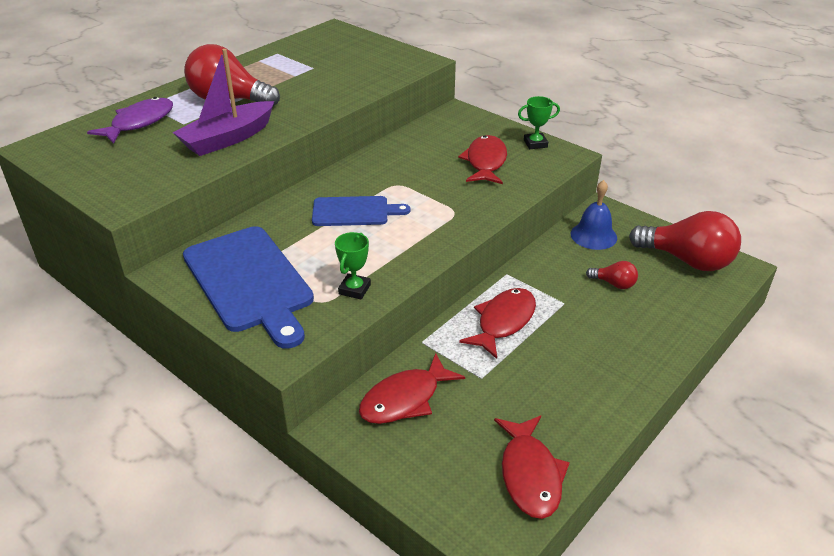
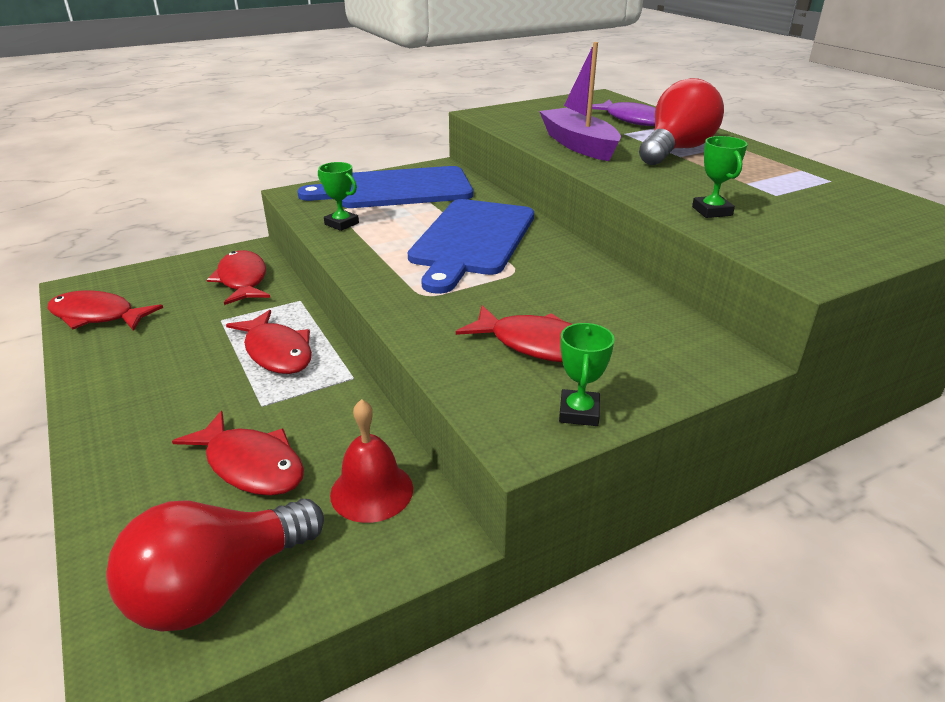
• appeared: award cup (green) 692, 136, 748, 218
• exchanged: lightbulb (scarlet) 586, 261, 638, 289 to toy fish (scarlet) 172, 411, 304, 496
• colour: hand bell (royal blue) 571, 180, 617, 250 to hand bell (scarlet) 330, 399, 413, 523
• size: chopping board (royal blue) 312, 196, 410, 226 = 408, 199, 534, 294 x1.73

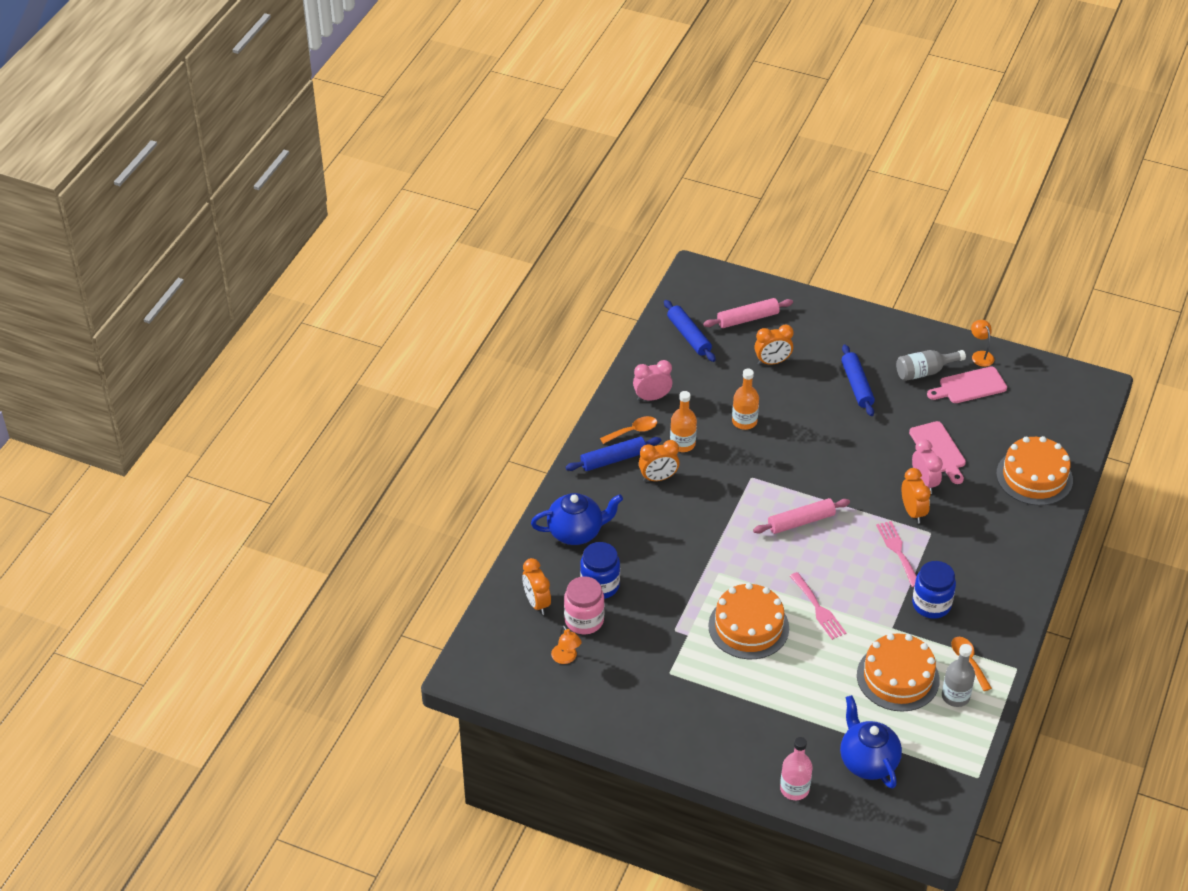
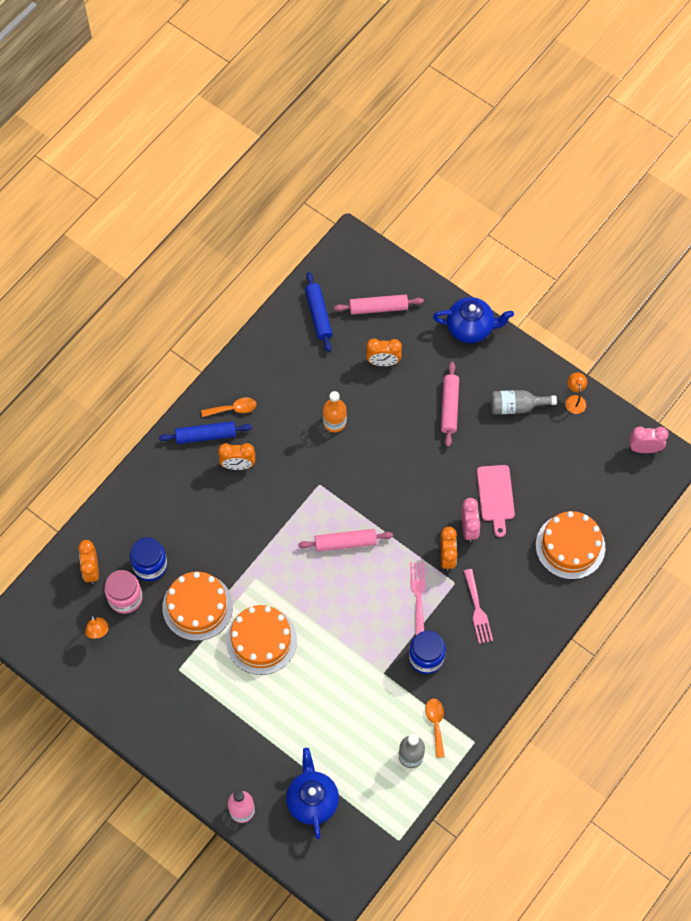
• missing: drink bottle (orange) 670, 391, 697, 452
• missing: chopping board (pink) 927, 367, 1007, 403
• relocated: tea pot (royal blue) 531, 493, 623, 545 to 433, 297, 514, 343
• relocated: bedside clock (pink) 633, 360, 673, 401 to 629, 427, 669, 453
• relocated: fork (pink) 790, 572, 846, 640 to 464, 569, 493, 644
• relocated: layer cake (orange) 857, 633, 940, 711 to 162, 572, 233, 641
• colour: dough roller (royal blue) 841, 344, 875, 416 to dough roller (pink) 441, 362, 459, 447

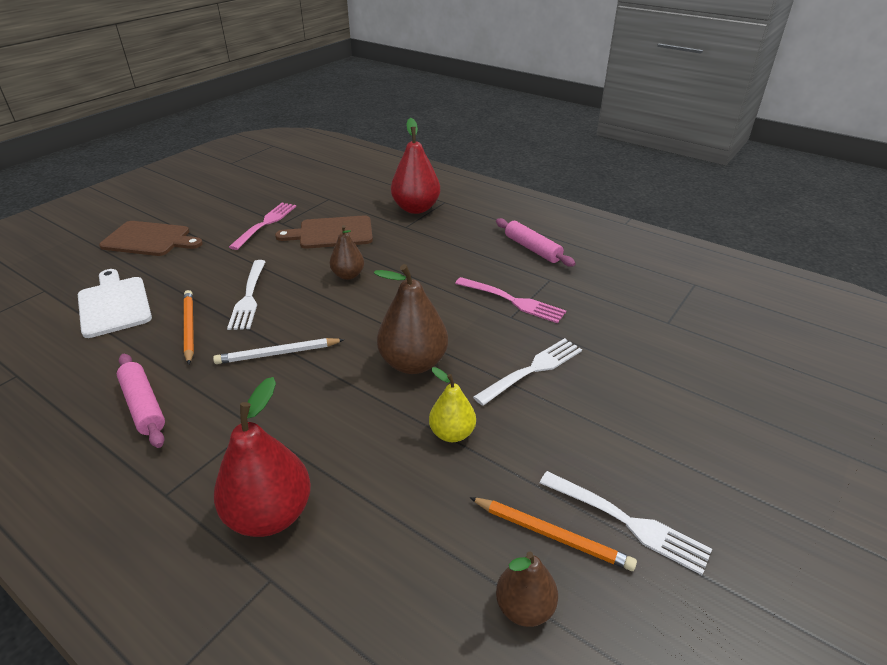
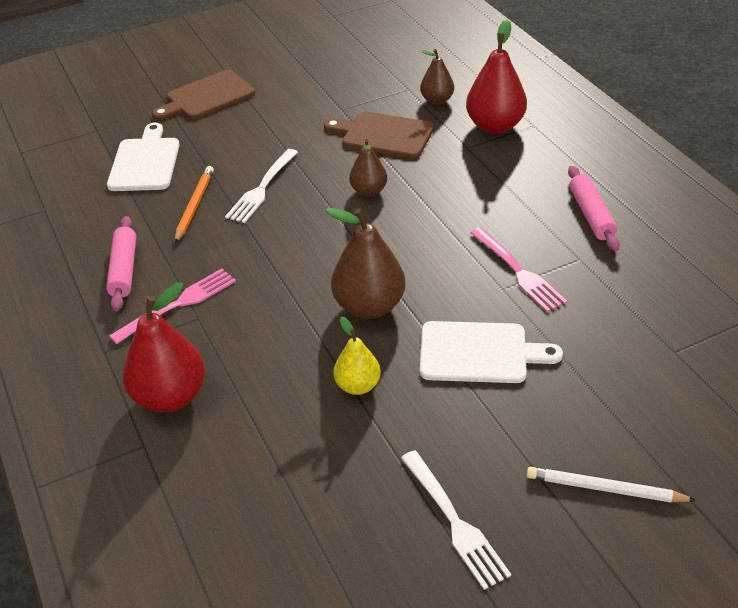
• missing: pencil (orange) 469, 497, 637, 571
• relocated: pencil (white) 213, 338, 345, 364 to 527, 467, 696, 502
• relocated: fork (pink) 229, 203, 296, 250 to 109, 269, 236, 344
• relocated: pear fruit (brown) 496, 552, 558, 627 to 420, 49, 454, 105
• exchanged: fork (white) 473, 338, 582, 406 to chopping board (white) 420, 321, 563, 383
• spun: chopping board (brown) 99, 221, 203, 256 = 152, 70, 255, 120 105 degrees clockwise

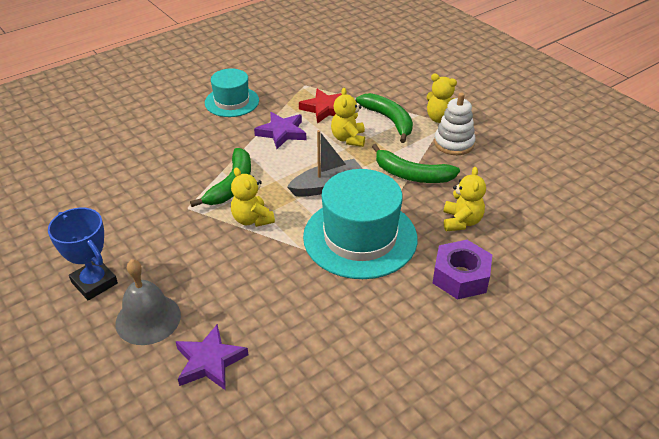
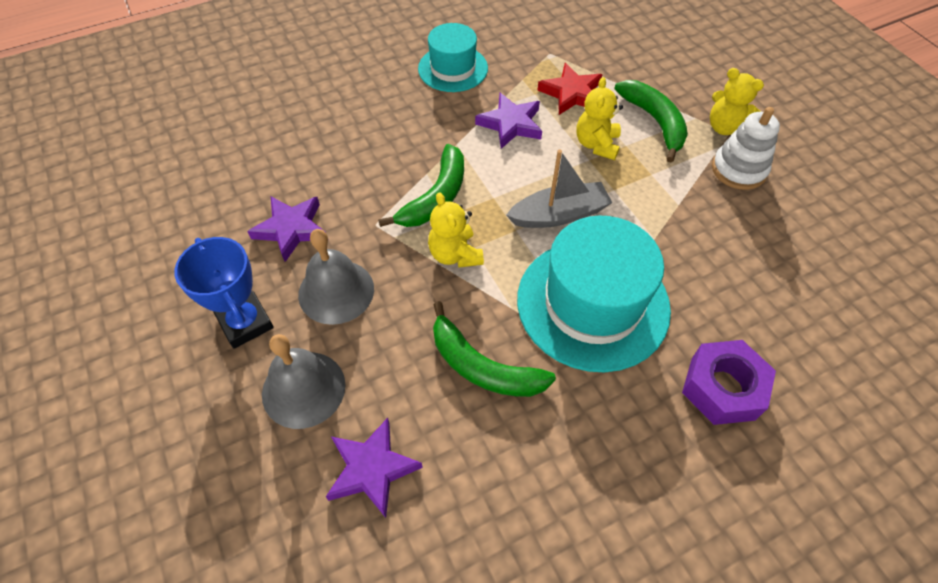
• missing: teddy bear (bright yellow) 443, 167, 486, 231
• appeared: star (royal purple) 247, 197, 325, 262
• appeared: hand bell (gray) 298, 229, 374, 325
• relocated: banana (green) 372, 144, 460, 183 to 433, 301, 556, 397

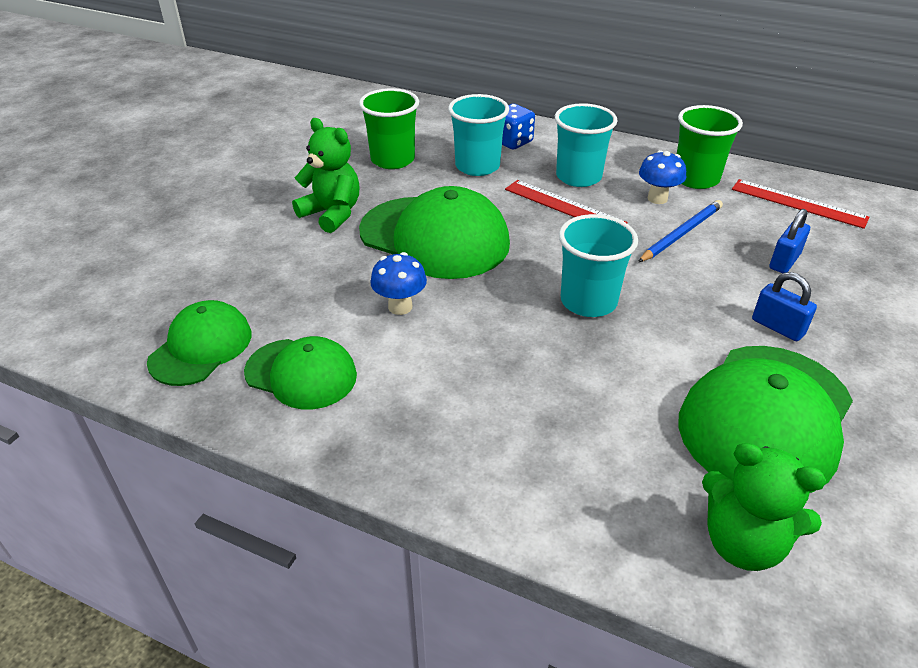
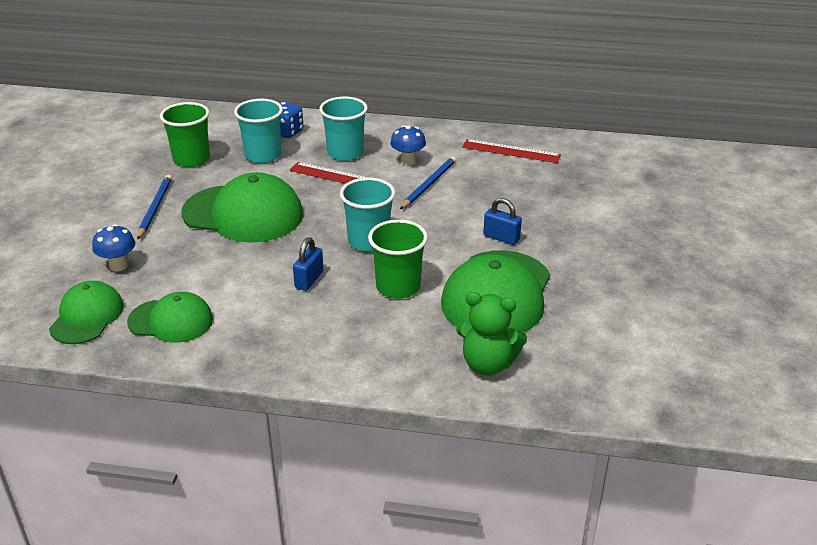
• relocated: mushroom (royal blue) 370, 252, 427, 315 to 92, 224, 135, 272
• relocated: beaker (green) 677, 105, 743, 189 to 368, 220, 428, 299
• relocated: lock (royal blue) 770, 209, 810, 273 to 293, 237, 324, 291
• exchanged: teddy bear (green) 292, 118, 359, 233 to pencil (royal blue) 137, 175, 172, 240

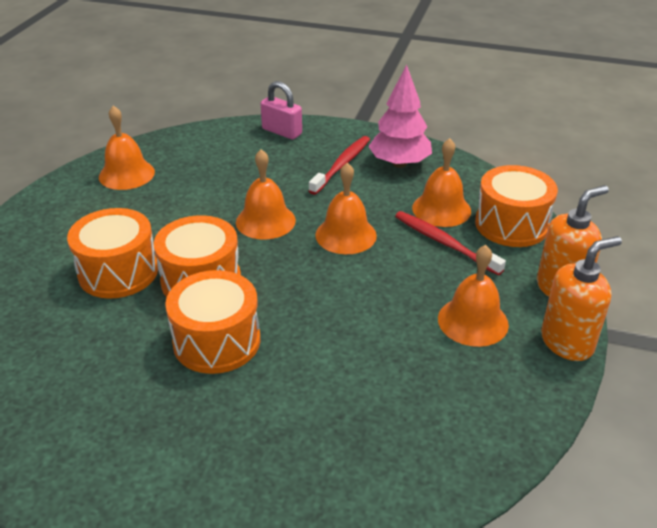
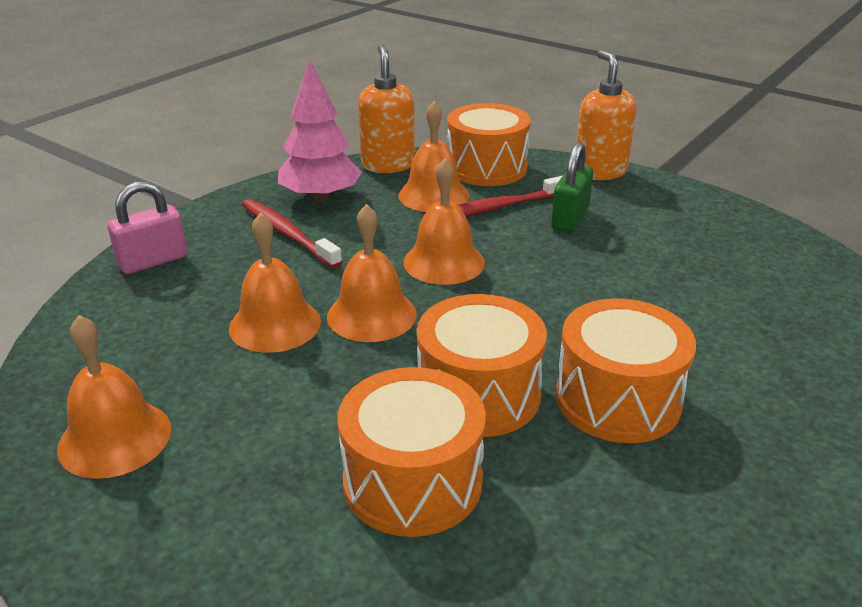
• appeared: lock (green) 551, 142, 593, 232
• relocated: hand bell (orange) 438, 245, 509, 347 to 229, 212, 321, 353
• relocated: soap dispenser (orange) 541, 236, 622, 361 to 358, 45, 415, 173

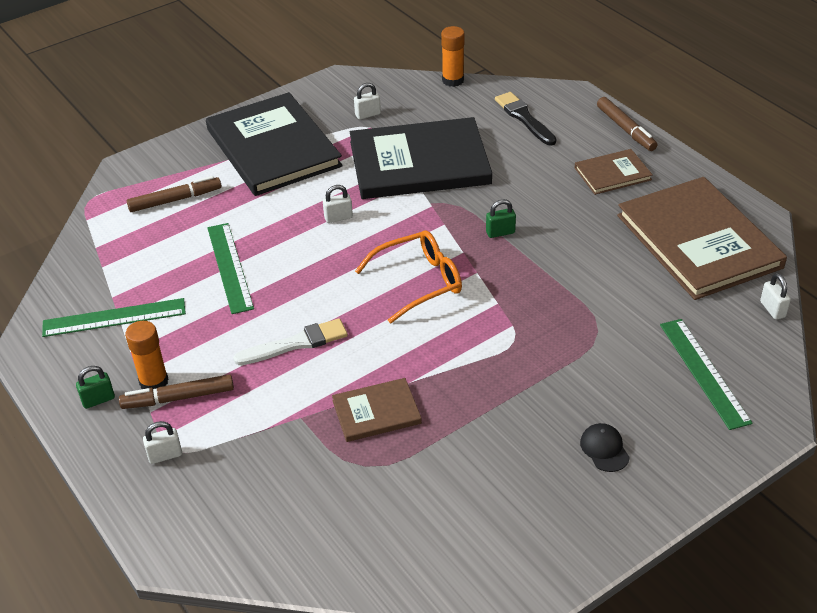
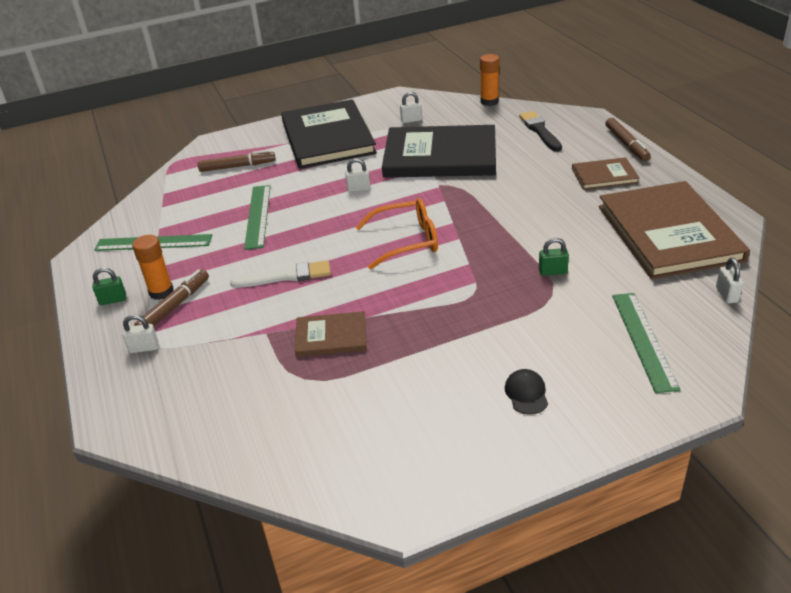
• relocated: lock (green) 486, 199, 516, 238 to 539, 238, 569, 276
• spun: marker pen (brown) 119, 374, 234, 409 = 134, 269, 209, 326 120 degrees clockwise

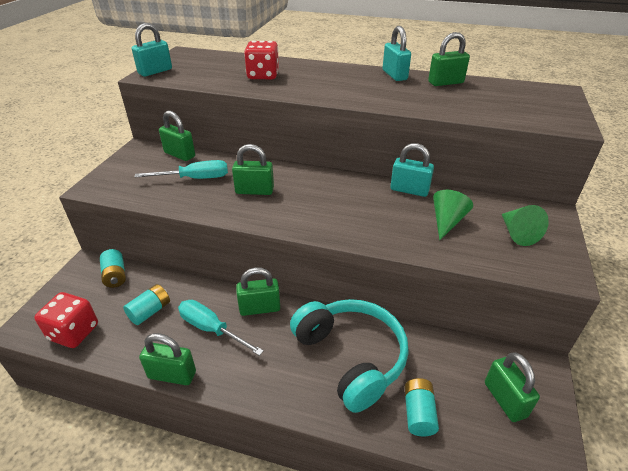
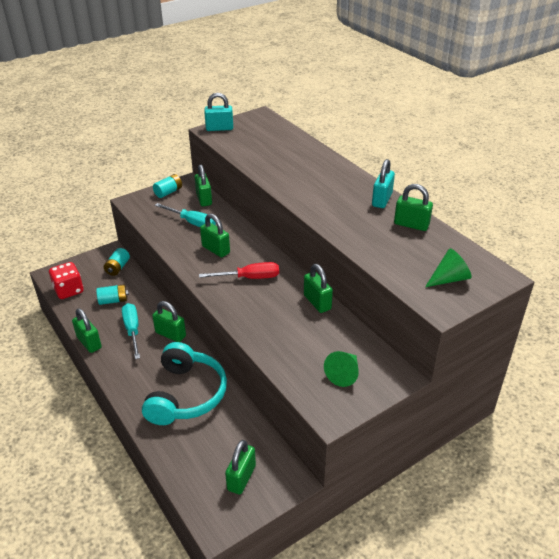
• missing: dice (scarlet) 244, 41, 279, 79
• appeared: screwdriver (scarlet) 199, 262, 279, 279
• relocated: power cell (teal) 404, 378, 439, 437 to 153, 174, 182, 198
• relocated: solid cone (green) 433, 190, 473, 240 to 425, 249, 471, 287
• colour: lock (teal) 390, 143, 434, 197 to lock (green) 304, 264, 333, 313

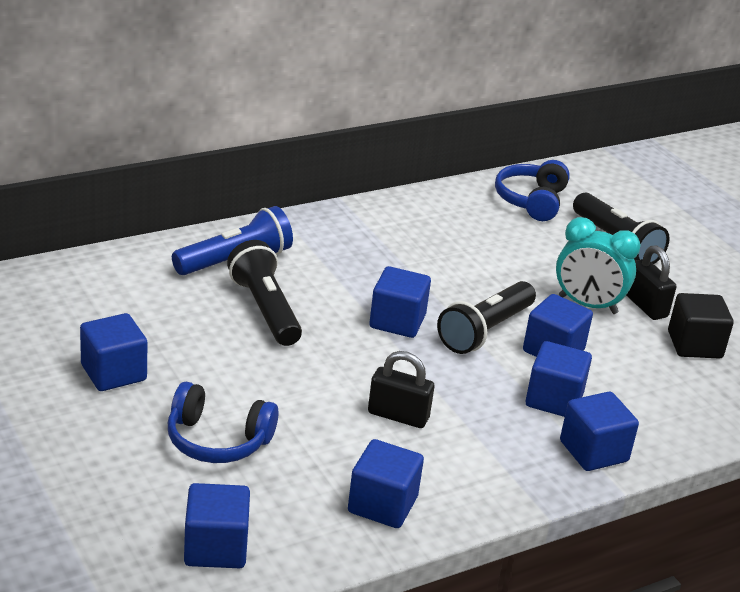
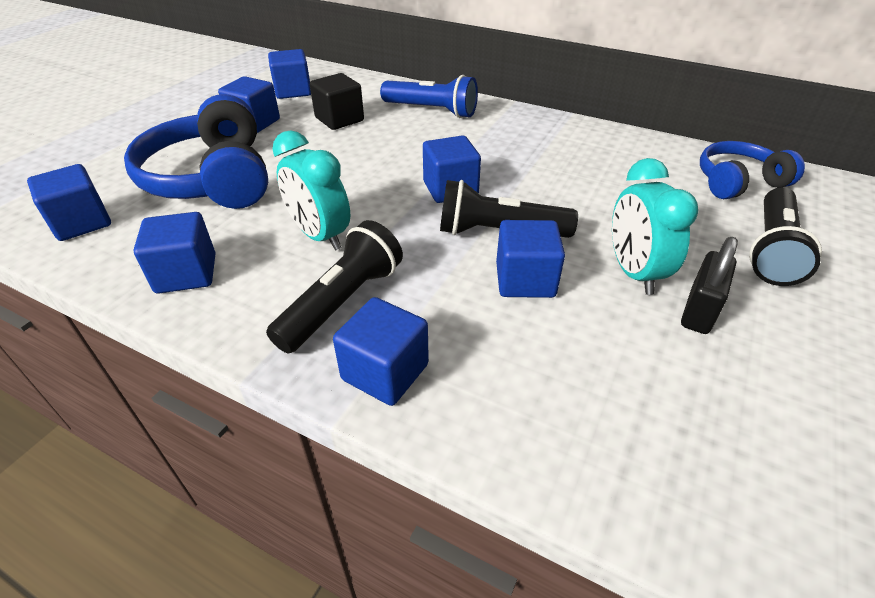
• relocated: torch (black) 227, 240, 302, 346 to 266, 220, 403, 353
• relocated: cube (royal blue) 526, 341, 592, 417 to 268, 49, 311, 99
• relocated: cube (black) 668, 293, 734, 358 to 310, 73, 364, 130
• exchanged: lock (black) 368, 351, 434, 428 to bedside clock (teal) 272, 130, 350, 250
• size: over-ear headphones (royal blue) 168, 382, 279, 463 = 124, 94, 268, 209 x1.66

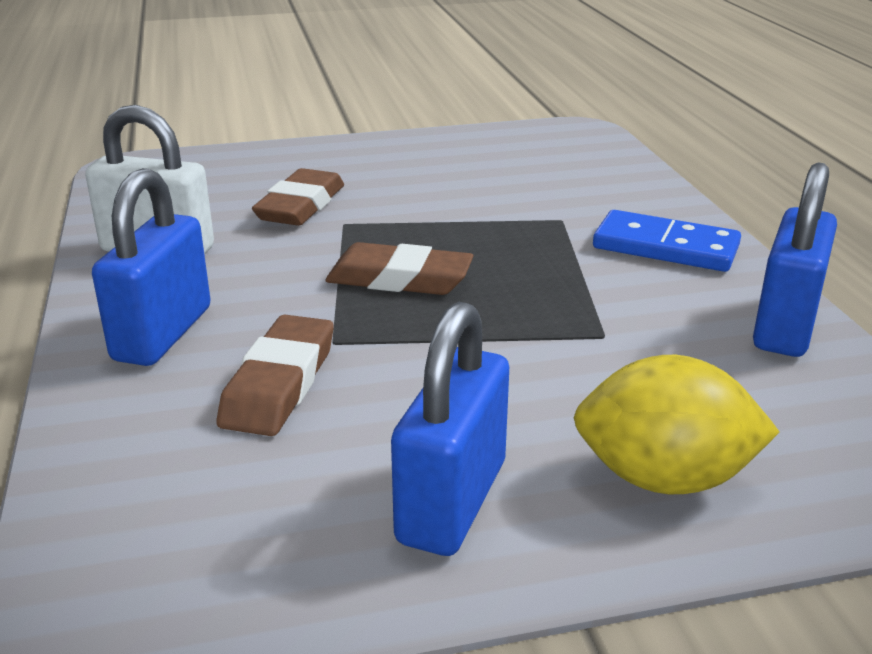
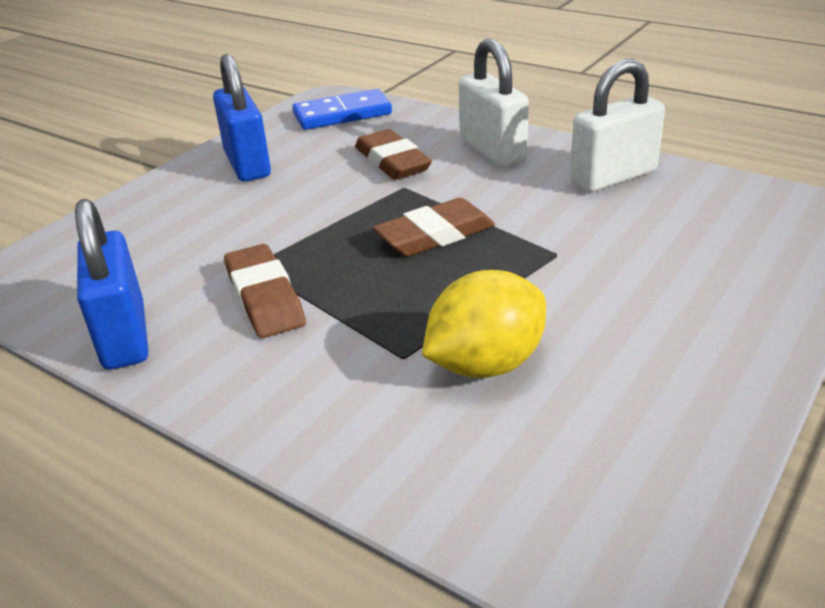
• relocated: gum eraser (brown) 252, 168, 344, 226 to 224, 244, 306, 338
• relocated: lemon (bright yellow) 574, 355, 780, 494 to 422, 270, 546, 378
• relocated: domino tile (royal blue) 593, 210, 741, 272 to 292, 89, 392, 130
• colour: lock (royal blue) 92, 168, 211, 366 to lock (white) 459, 39, 529, 167

